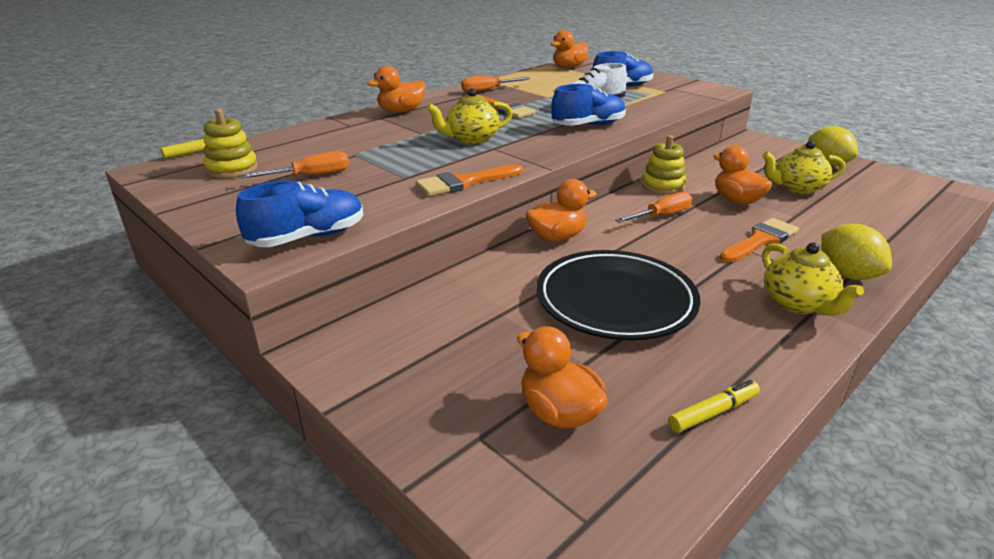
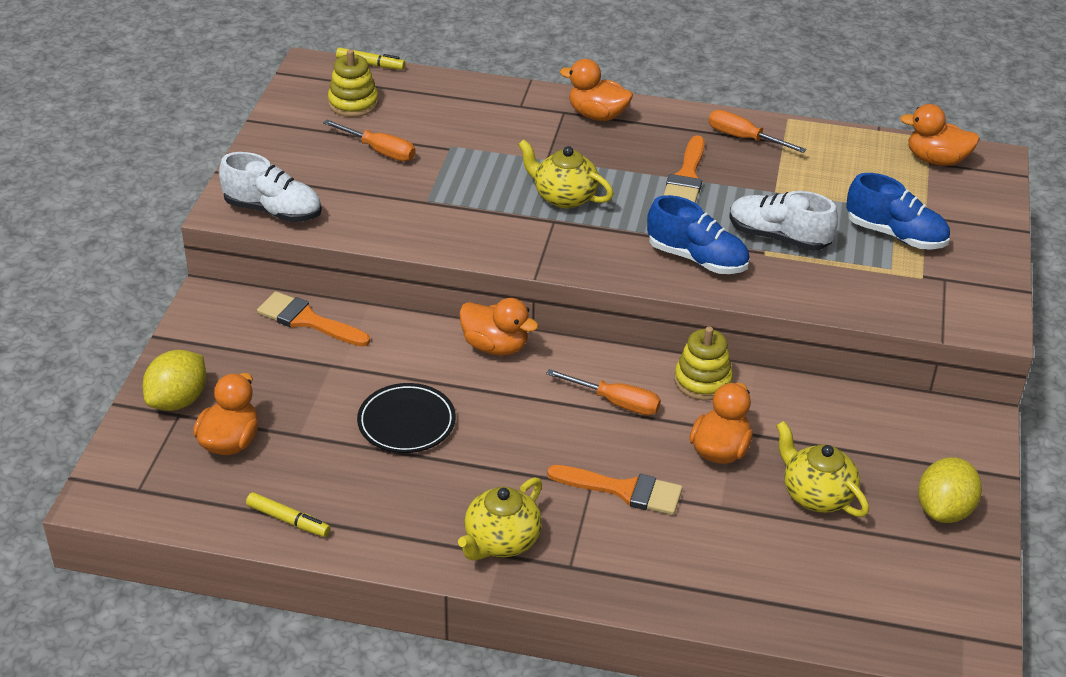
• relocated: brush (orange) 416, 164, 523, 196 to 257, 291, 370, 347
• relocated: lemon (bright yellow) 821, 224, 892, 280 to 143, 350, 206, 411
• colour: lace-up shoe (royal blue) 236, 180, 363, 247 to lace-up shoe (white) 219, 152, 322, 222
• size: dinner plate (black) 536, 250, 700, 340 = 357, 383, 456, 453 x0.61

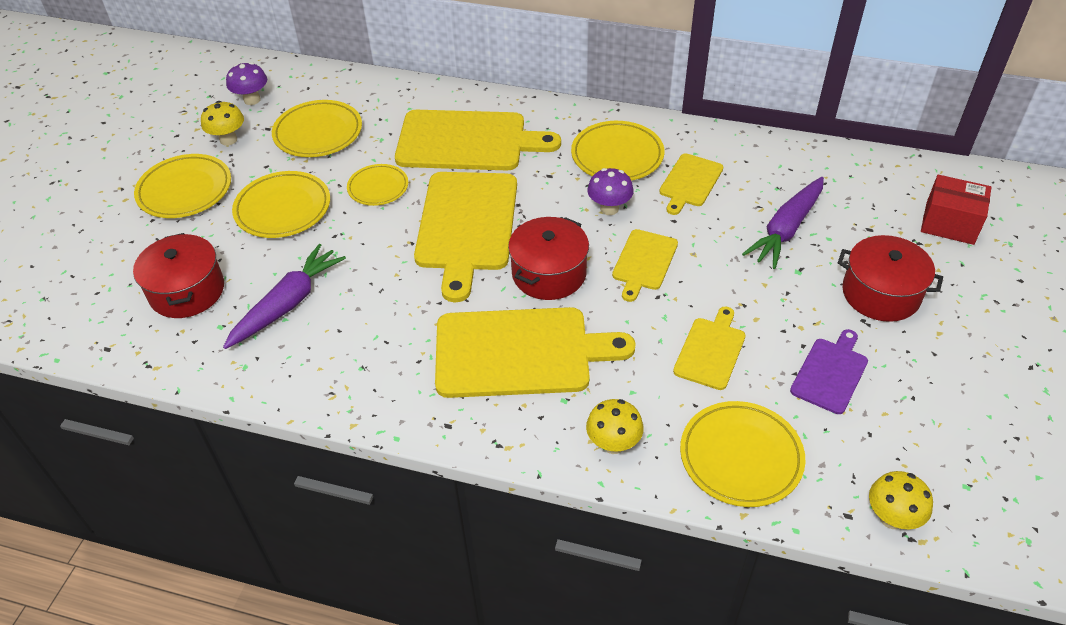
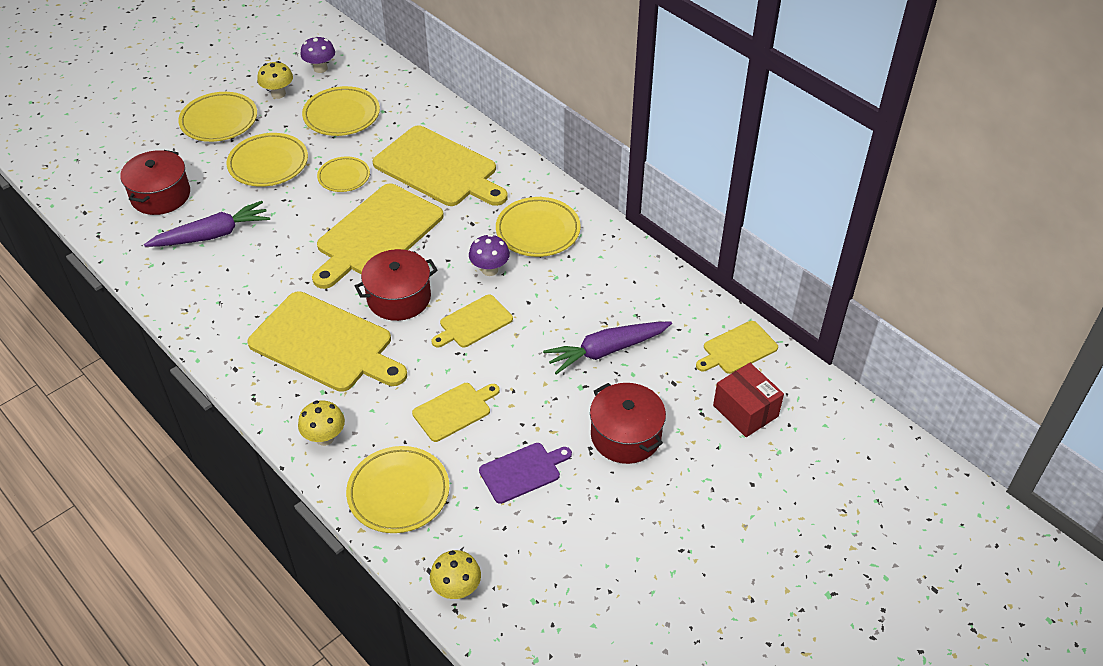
• relocated: chopping board (bright yellow) 659, 153, 723, 215 to 696, 321, 778, 374

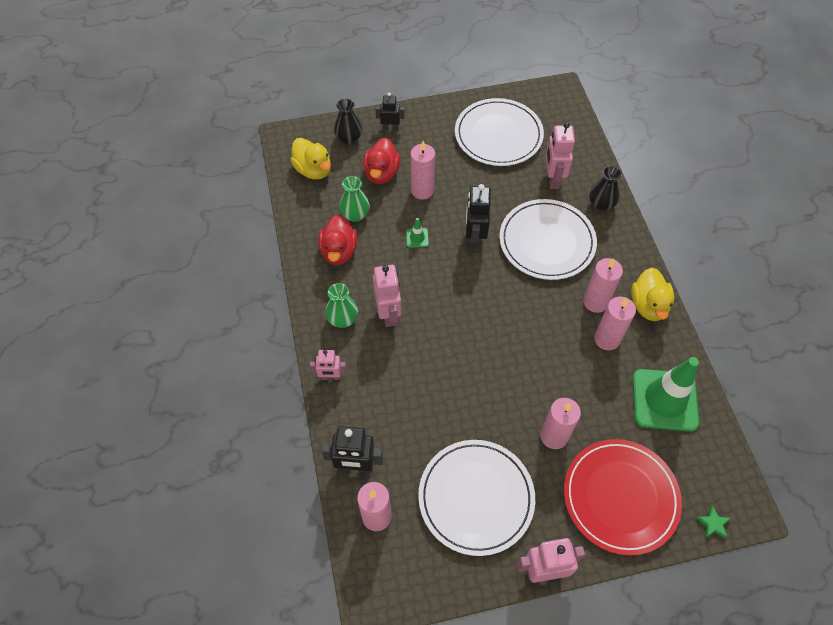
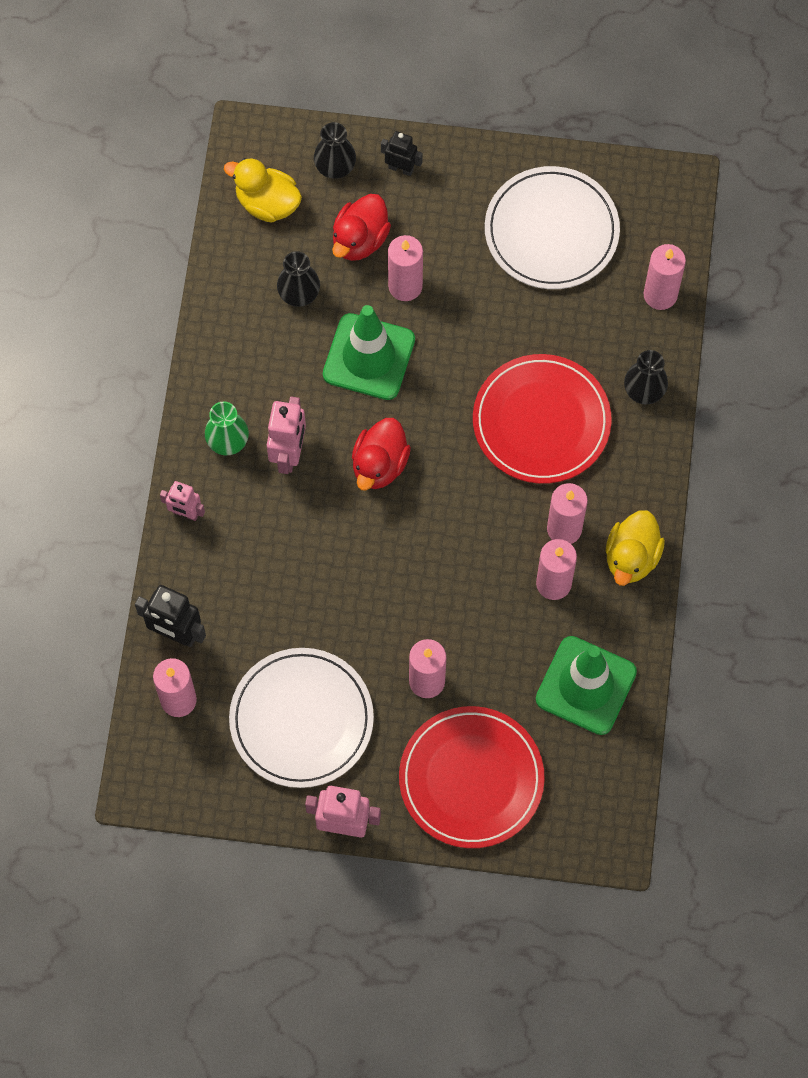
• missing: robot figure (black) 466, 184, 491, 249
• missing: robot figure (pink) 546, 122, 575, 189
• missing: star (green) 696, 505, 730, 539
• appeared: wax candle (pink) 643, 244, 686, 310
• relocated: toy duck (scarlet) 318, 214, 357, 265 to 352, 418, 411, 490
• colour: flower vase (green) 339, 176, 370, 222 to flower vase (black) 277, 251, 320, 307
• colour: dinner plate (white) 499, 199, 597, 280 to dinner plate (scarlet) 473, 354, 612, 484
• spun: toy duck (bright yellow) 290, 138, 331, 179 = 224, 158, 302, 223 135 degrees clockwise
• size: safety cone (green) 406, 218, 429, 248 = 323, 305, 415, 400 x2.48

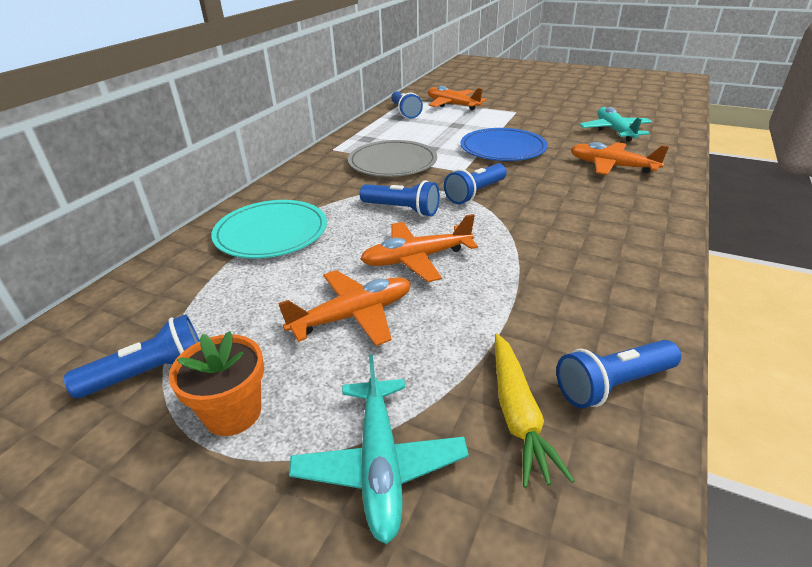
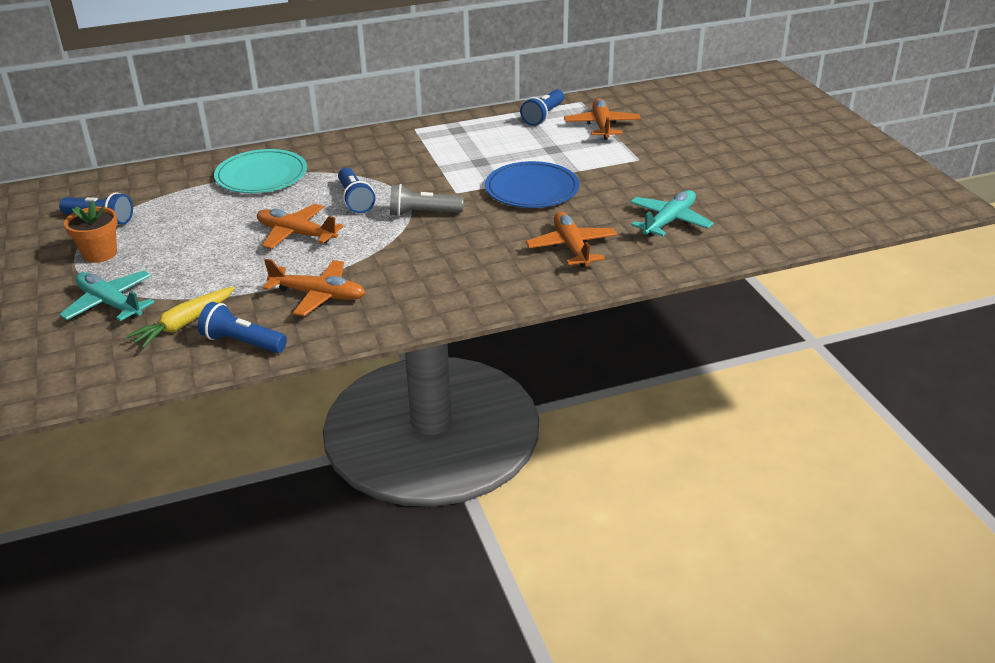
• missing: dinner plate (gray) 348, 140, 437, 177
• relocated: plane (orange) 278, 270, 411, 346 to 263, 259, 365, 316
• colour: torch (royal blue) 444, 163, 507, 204 to torch (gray) 390, 184, 463, 216
• spun: plane (teal) 289, 354, 469, 544 = 59, 270, 155, 321 90 degrees clockwise

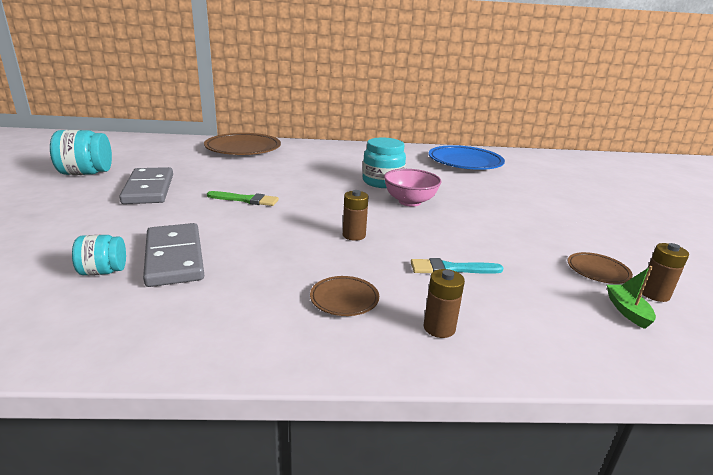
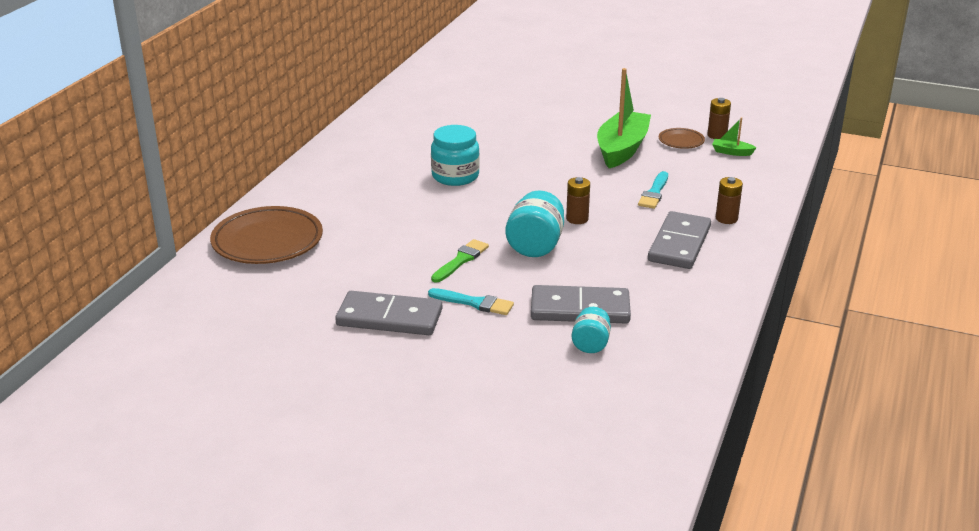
• missing: deep dish (pink) 384, 169, 442, 207
• missing: dinner plate (royal blue) 428, 145, 505, 170
• appeared: brush (teal) 428, 288, 514, 315
• appeared: boat (green) 597, 68, 651, 168
• relocated: jar (teal) 50, 130, 112, 175 to 505, 190, 564, 257
• exchanged: dinner plate (brown) 310, 276, 379, 316 to domino tile (gray) 648, 211, 711, 269

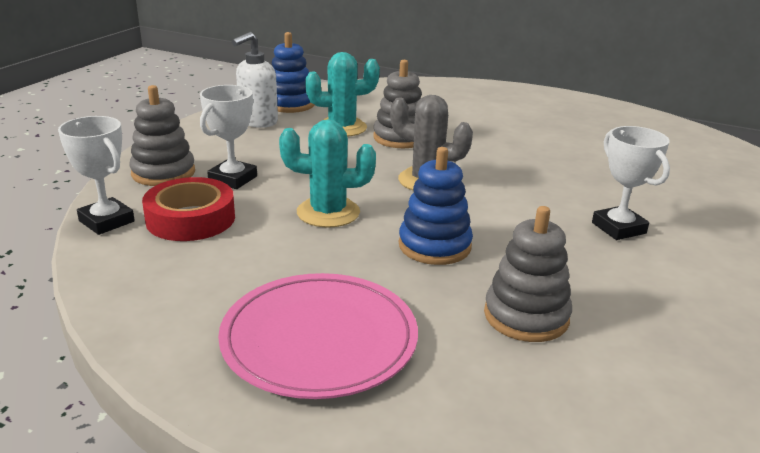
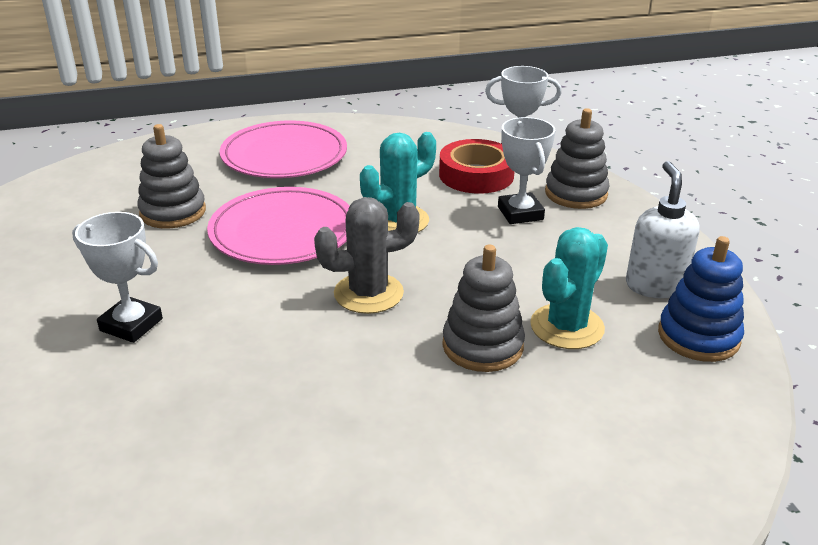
• exchanged: stacking rings (royal blue) 399, 147, 473, 265 to dinner plate (pink) 207, 187, 350, 265

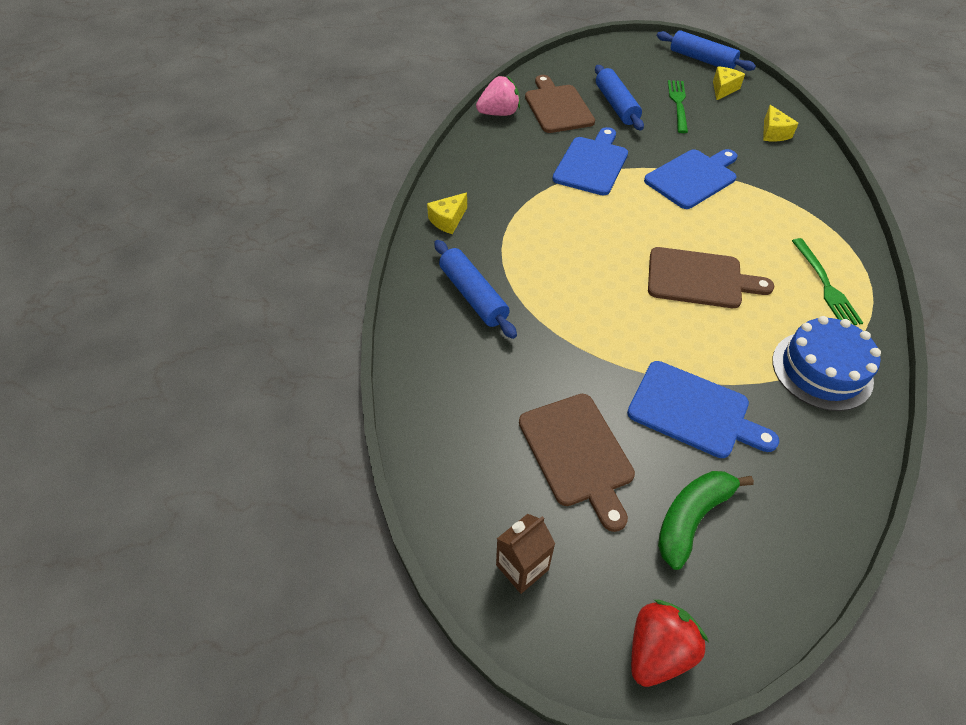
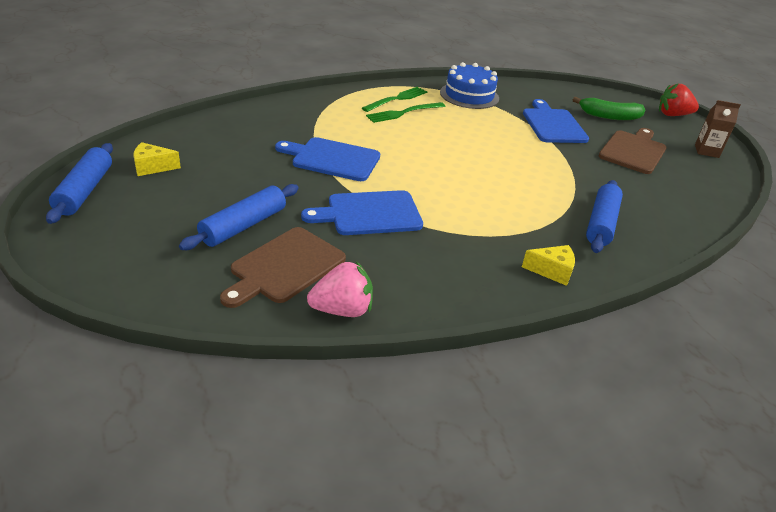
• missing: chopping board (brown) 648, 247, 774, 308
• missing: cheese (bright yellow) 763, 105, 799, 141
• relocated: fork (green) 668, 80, 688, 133 to 366, 102, 445, 123
• spun: strawberry (pink) 476, 76, 520, 116 = 307, 261, 373, 317 135 degrees clockwise

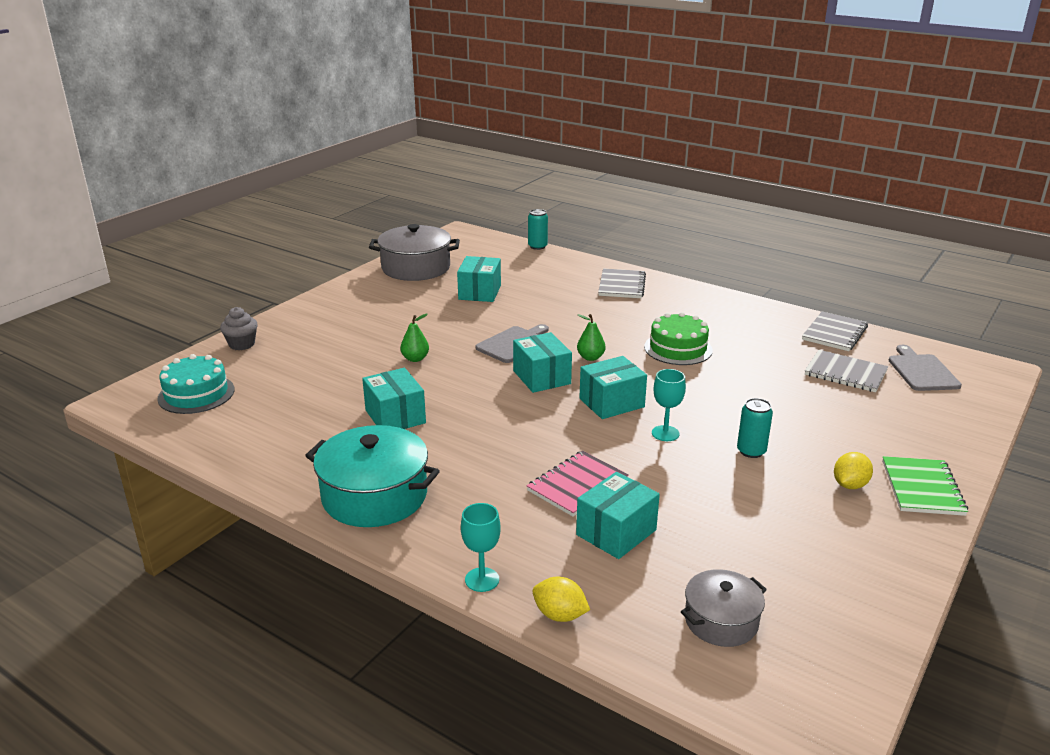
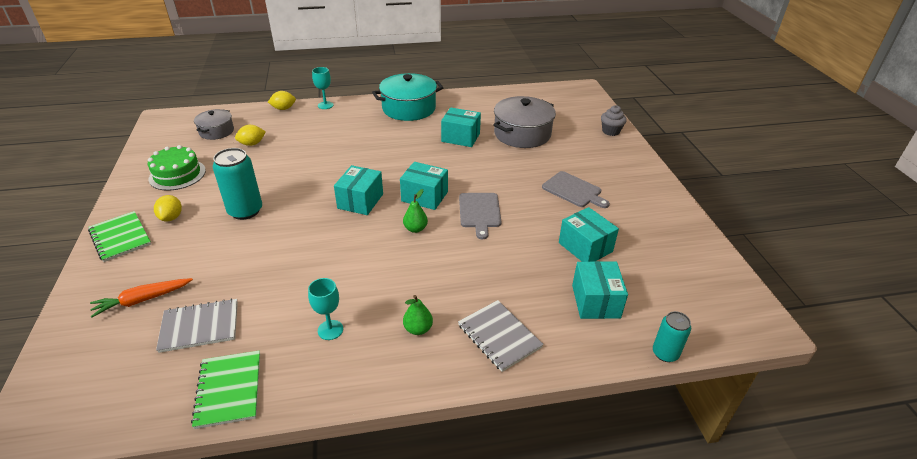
• missing: layer cake (teal) 157, 354, 235, 414
• missing: exercise book (pink) 527, 451, 629, 517
• appeared: toy carrot (orange) 90, 278, 193, 317
• appeared: lemon (bright yellow) 235, 125, 266, 146
• relocated: pot (gray) 369, 224, 460, 281 to 493, 96, 556, 148
• relocated: pear fruit (green) 400, 314, 429, 362 to 403, 295, 433, 335
• relocated: box (teal) 576, 472, 660, 559 to 572, 261, 628, 319
• relocated: layer cake (green) 644, 312, 713, 365 to 148, 145, 206, 191
• relocated: wine glass (teal) 652, 369, 686, 441 to 308, 278, 343, 340
• relocated: chopping board (gray) 888, 345, 962, 391 to 542, 171, 610, 208
• colour: exercise book (gray) 802, 312, 868, 351 to exercise book (green) 191, 350, 260, 429
• size: tin (teal) 737, 398, 773, 458 = 213, 148, 262, 220 x1.67

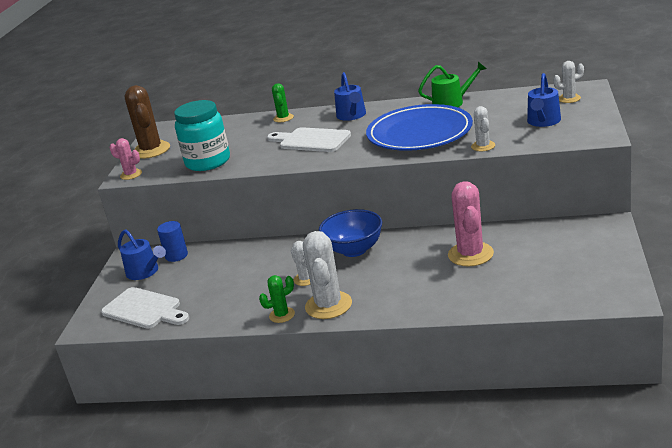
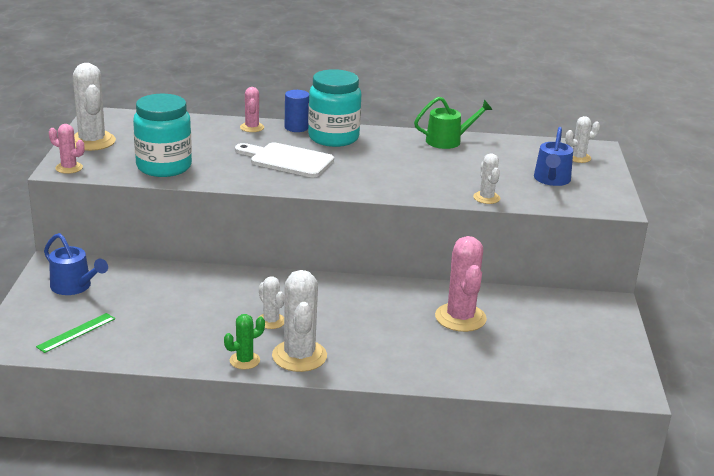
• missing: deep dish (royal blue) 319, 209, 382, 257
• missing: dinner plate (royal blue) 366, 104, 473, 151
• relocated: cylinder (royal blue) 157, 221, 188, 262 to 285, 90, 309, 132
• exchanged: chopping board (white) 101, 287, 189, 329 to straightedge (green) 36, 313, 115, 353
• exchanged: sprinkling can (royal blue) 334, 72, 366, 121 to jar (teal) 308, 69, 361, 147
• colour: prickly plant (brown) 125, 85, 170, 159 to prickly plant (white) 73, 63, 116, 151
• colour: prickly plant (green) 272, 83, 294, 122 to prickly plant (pink) 240, 87, 264, 132

